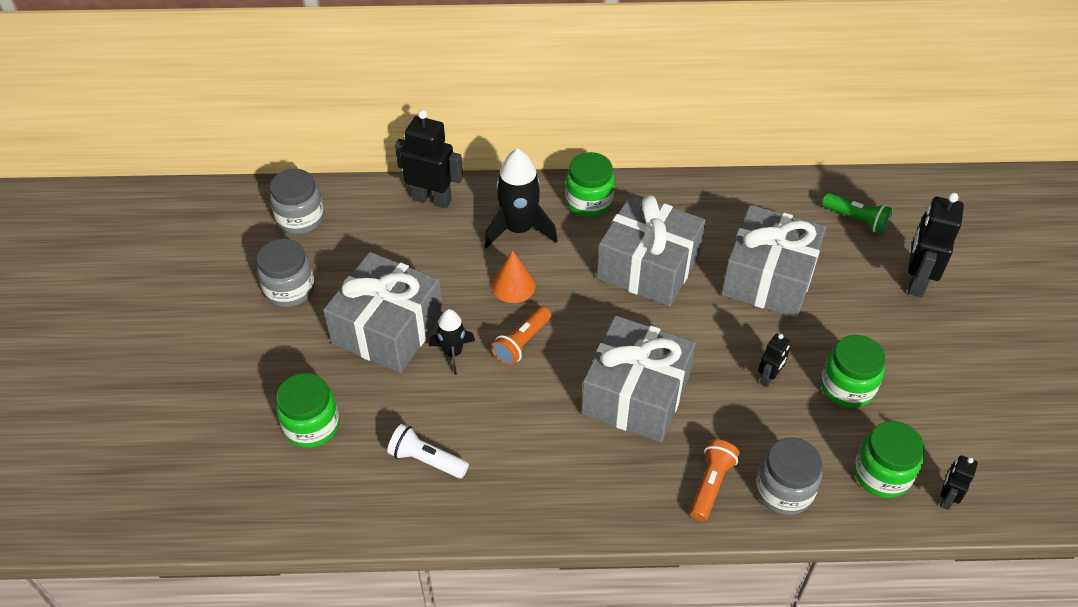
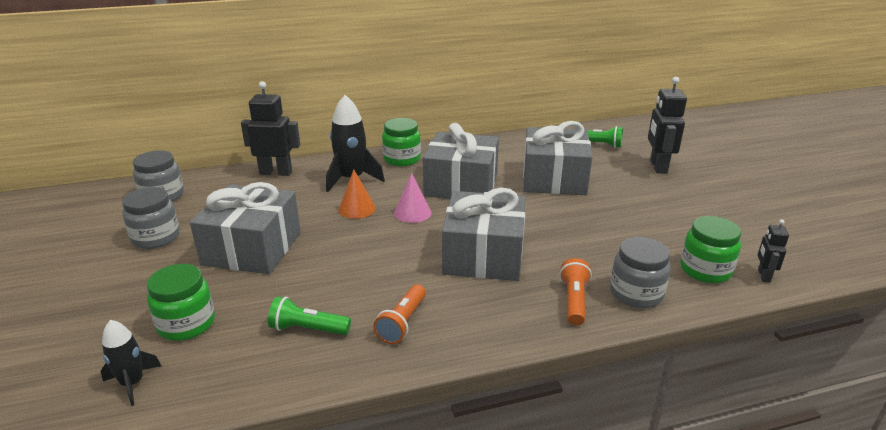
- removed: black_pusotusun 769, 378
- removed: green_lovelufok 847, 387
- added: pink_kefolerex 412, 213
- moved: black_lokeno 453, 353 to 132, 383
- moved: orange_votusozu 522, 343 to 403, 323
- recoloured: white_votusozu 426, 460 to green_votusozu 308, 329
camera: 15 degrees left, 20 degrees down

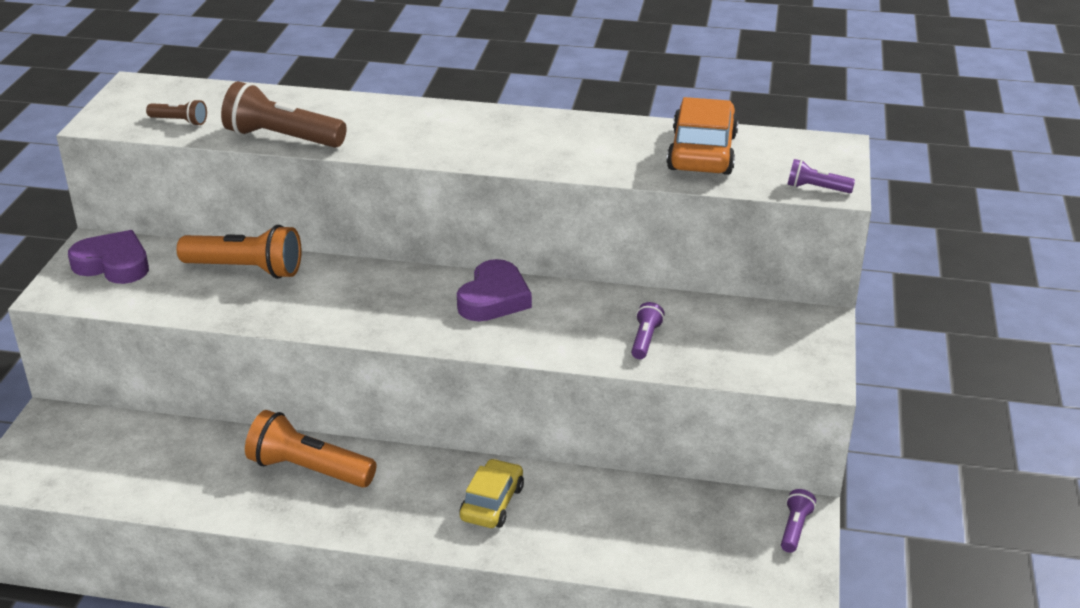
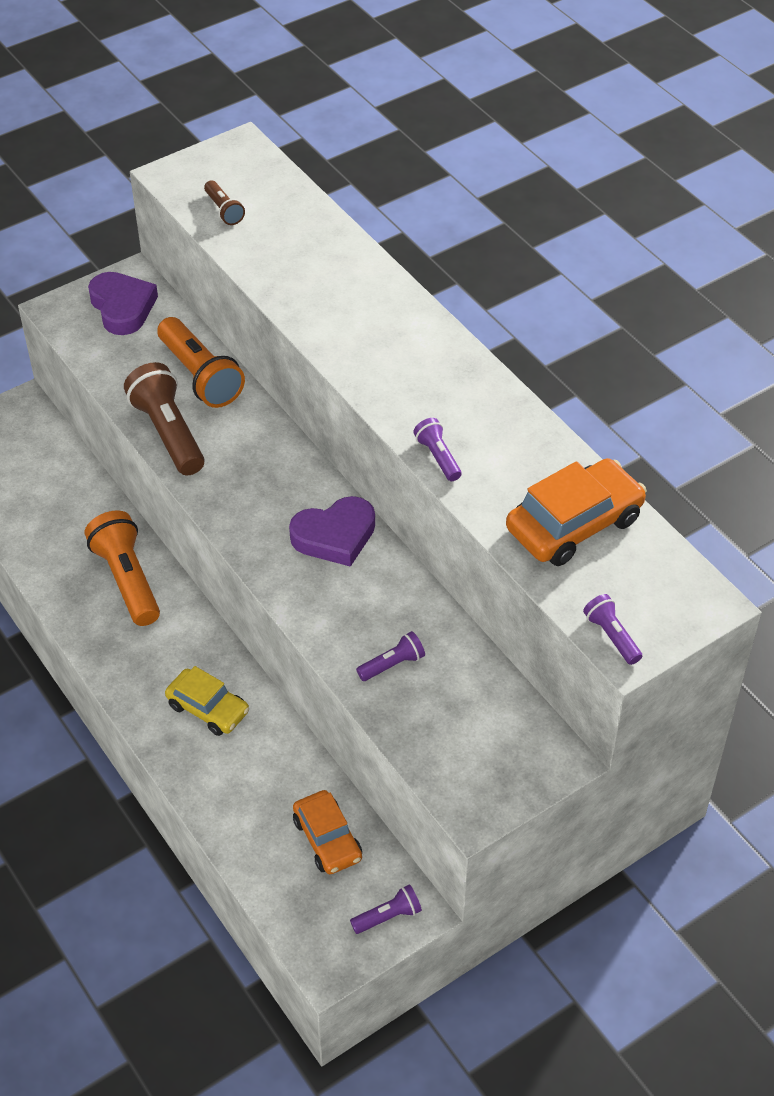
- added: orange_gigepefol 327, 839
- added: purple_votusozu 438, 457
- moved: brown_votusozu 282, 138 to 168, 433
- turned: yellow_gigepefol 492, 503 = 208, 708 60 degrees clockwise
camera: 45 degrees right, 15 degrees up

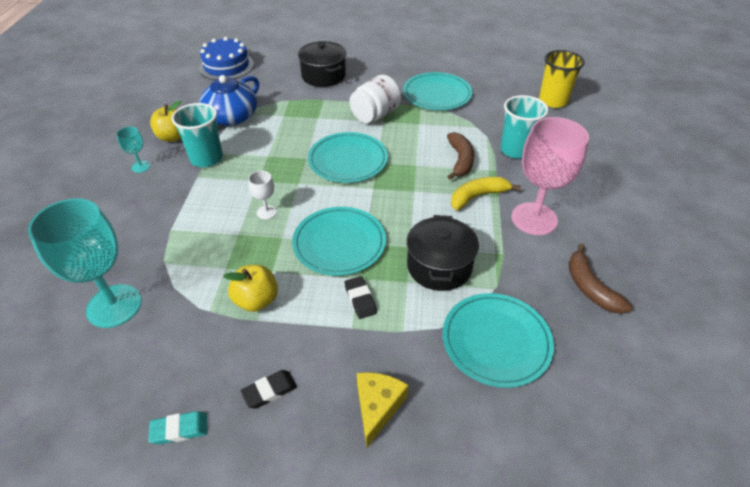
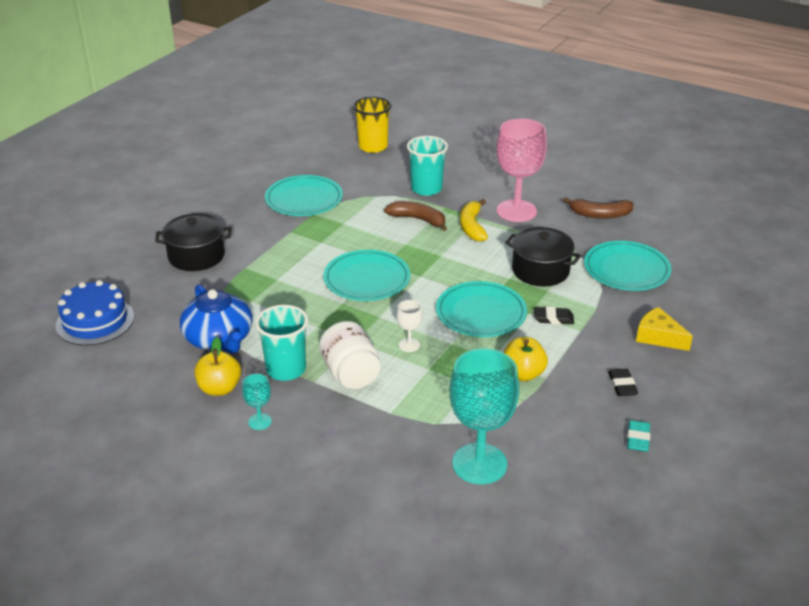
- moved: white_lovelufok 375, 115 to 351, 373
camera: 65 degrees left, 10 degrees down

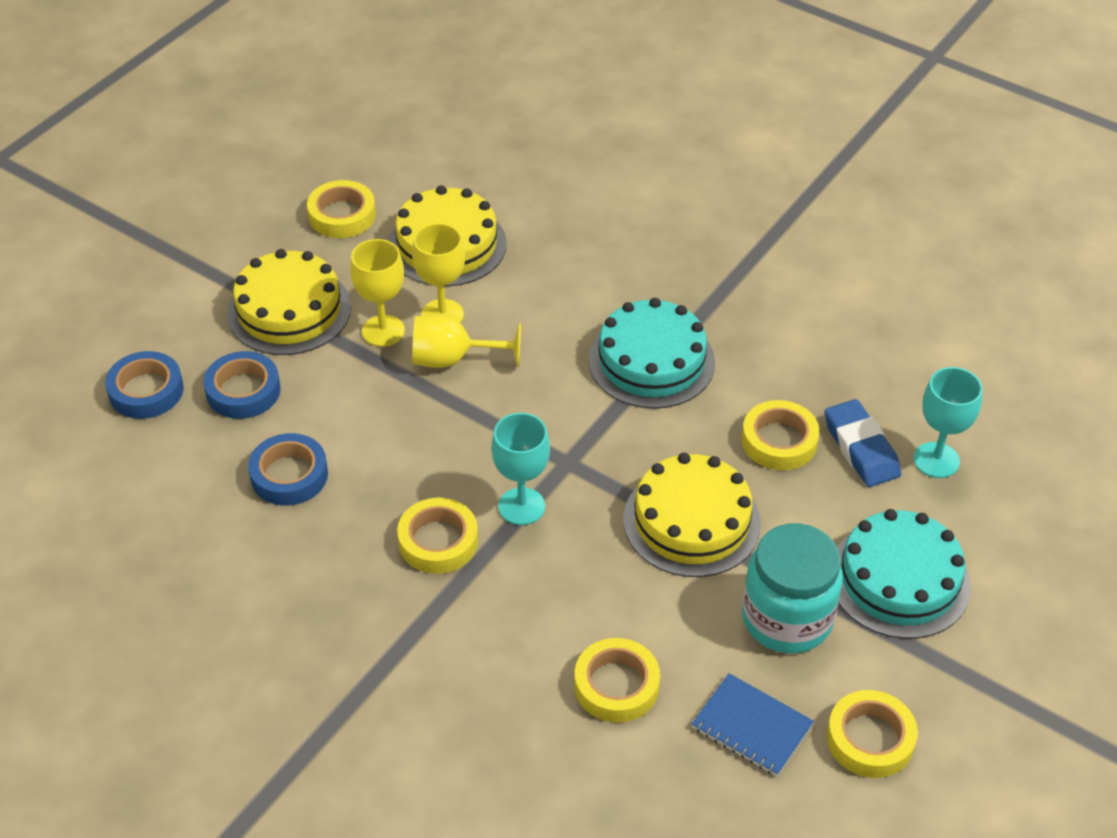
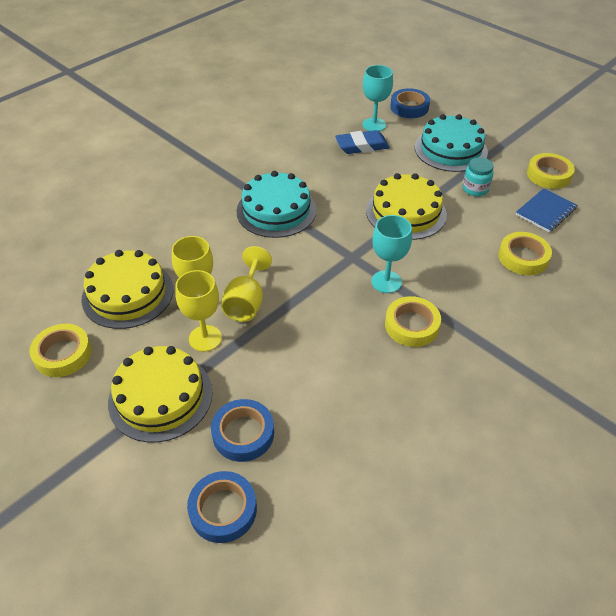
- removed: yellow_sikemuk 779, 441
- moved: blue_sikemuk 289, 475 to 409, 107
- resized: turquoise_lovelufok 787, 618 = 475, 189 x0.54
camera: 80 degrees left, 0 degrees up

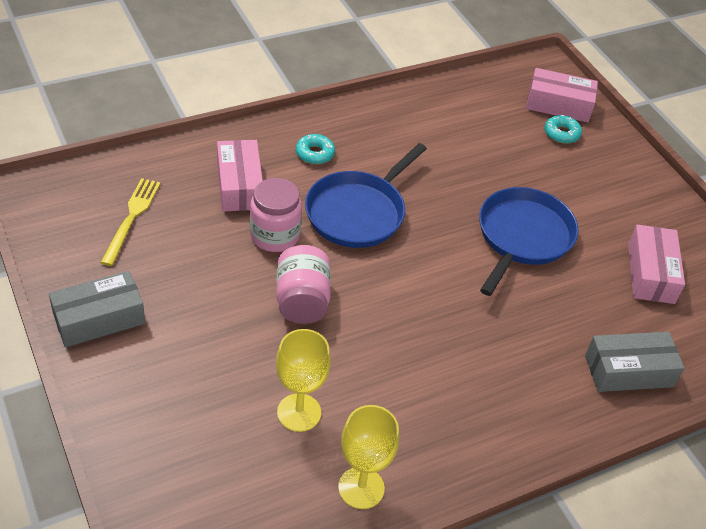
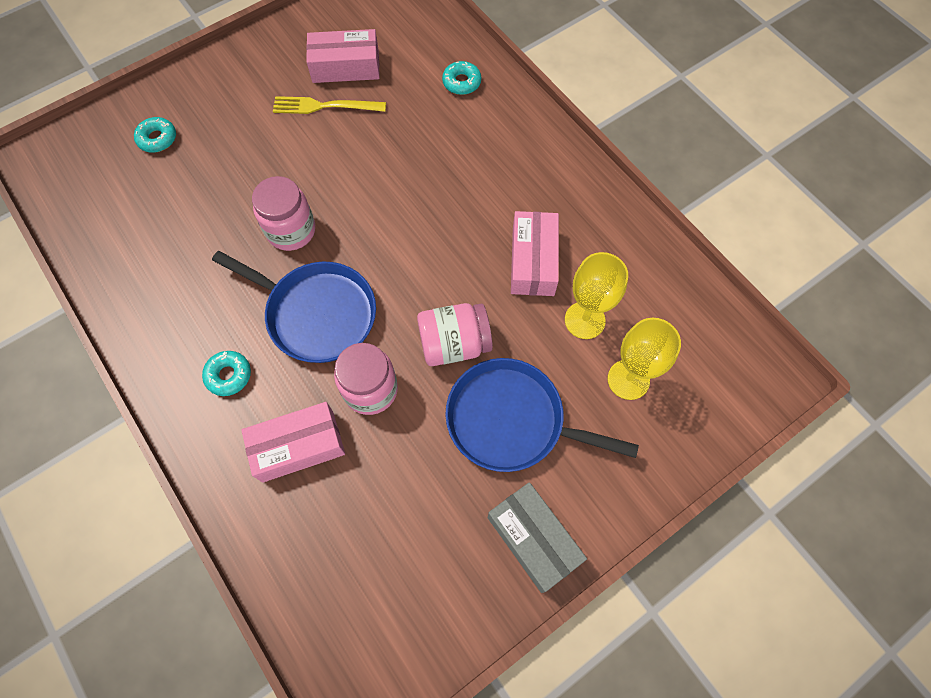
- added: pink_lovelufok 291, 230
- moved: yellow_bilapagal 132, 218 to 324, 106
- moved: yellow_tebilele 361, 488 to 628, 379
- moved: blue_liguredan 522, 236 to 511, 420
- moved: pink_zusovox 558, 105 to 533, 261
- replaced: grey_zusovox 628, 371 to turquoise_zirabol 461, 82
camera: 95 degrees left, 20 degrees up

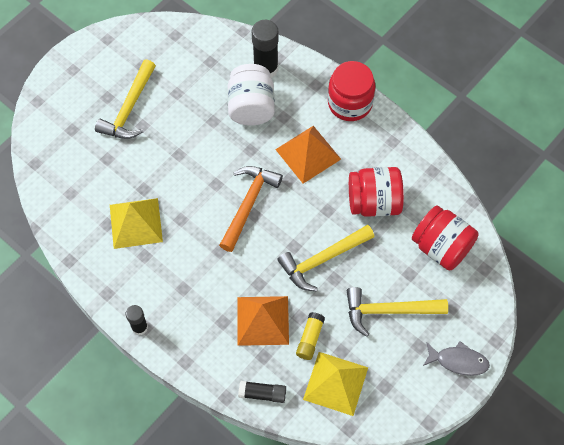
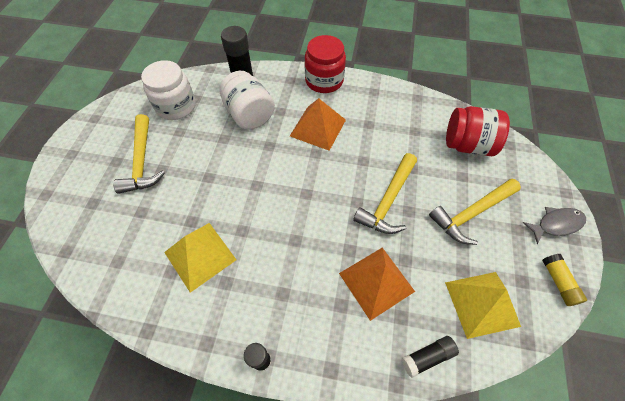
- removed: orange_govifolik 248, 204
- removed: red_lovelufok 374, 202
- added: white_lovelufok 176, 106
- moved: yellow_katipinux 310, 339 to 558, 282
camera: 30 degrees left, 5 degrees down

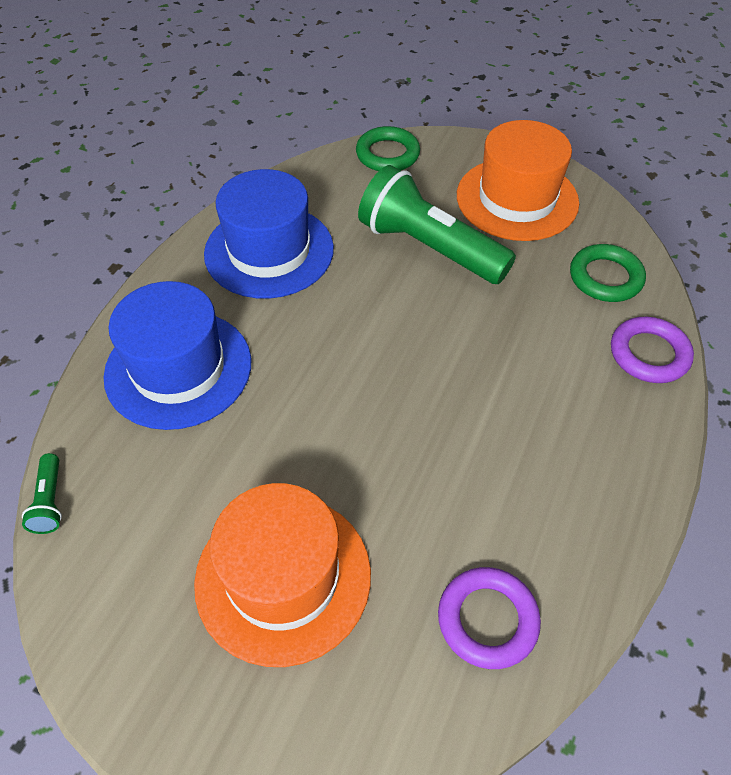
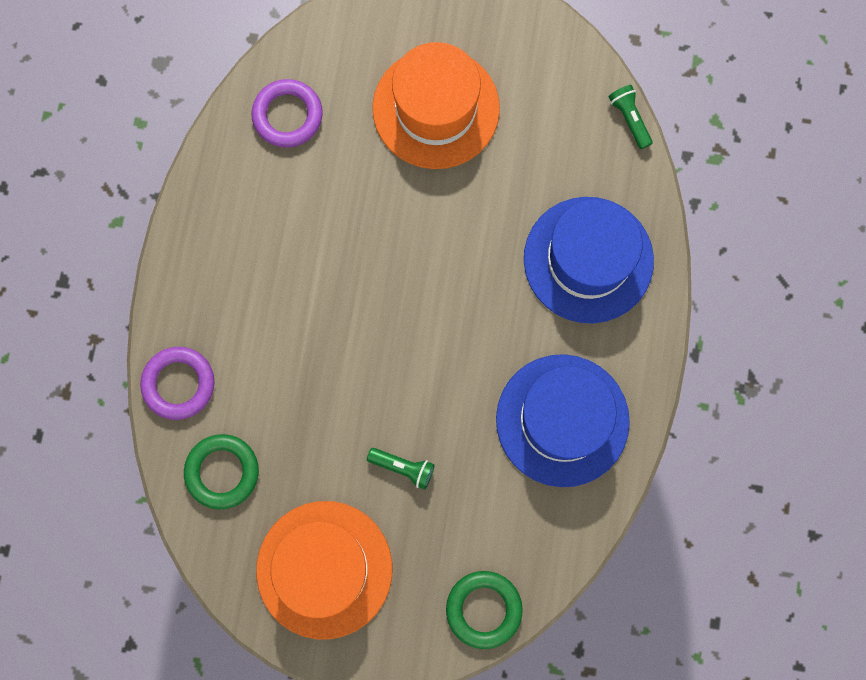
- resized: green_votusozu 429, 248 = 403, 467 x0.41
camera: 165 degrees right, 25 degrees up

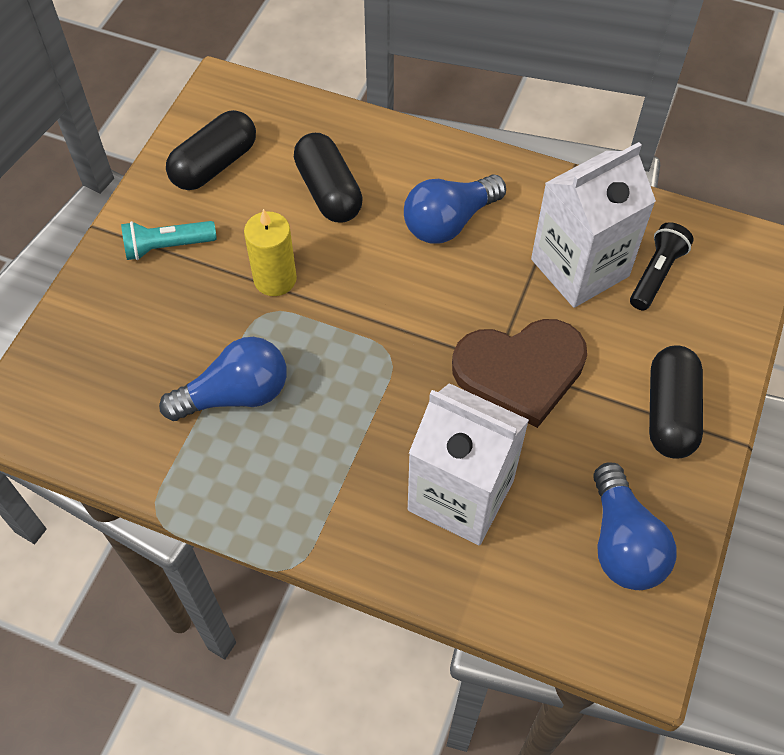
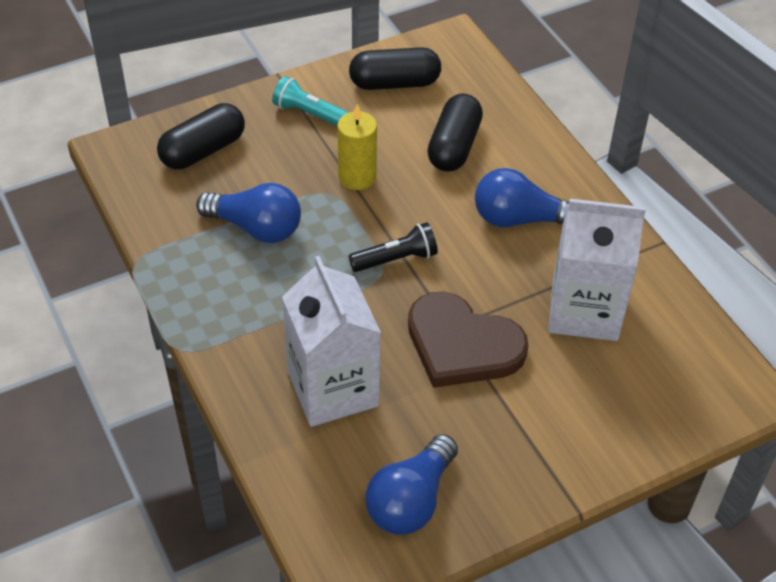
- moved: black_votusozu 656, 274 to 396, 259
- moved: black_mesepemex 670, 413 to 203, 151
camera: 40 degrees right, 10 degrees down

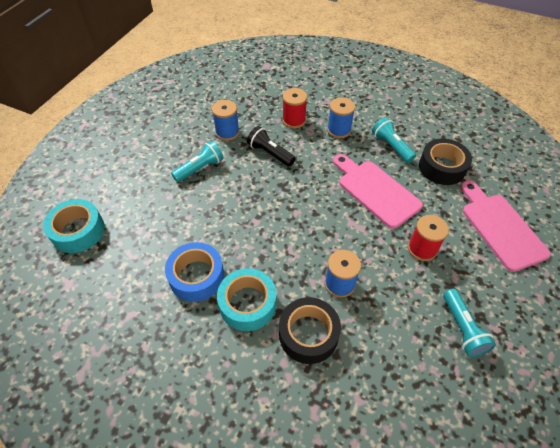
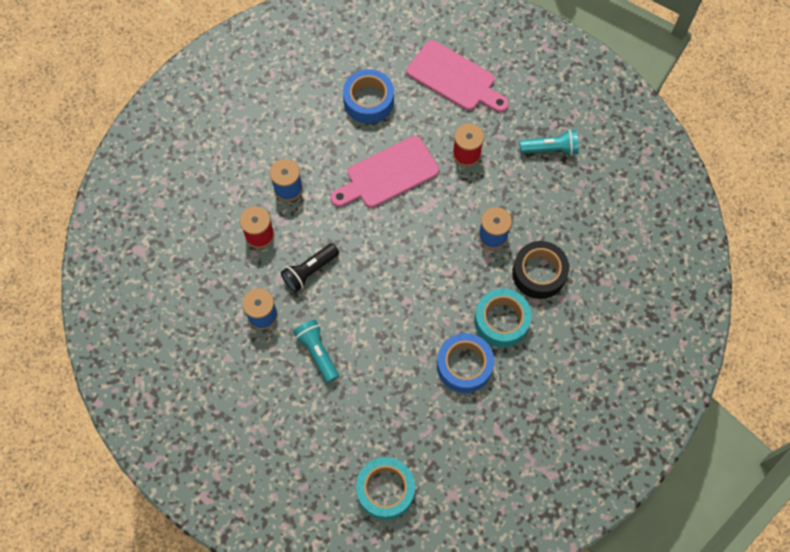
- removed: turquoise_votusozu 391, 146
- recoloured: black_sikemuk 442, 167 to blue_sikemuk 368, 101
- turned: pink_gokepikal 500, 228 = 454, 78 135 degrees counterclockwise
camera: 80 degrees left, 15 degrees up

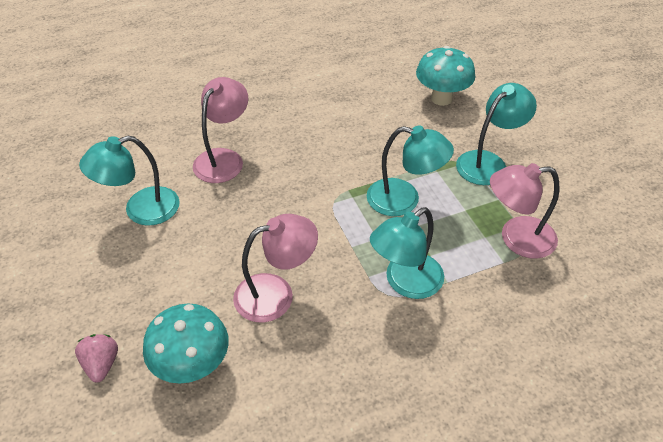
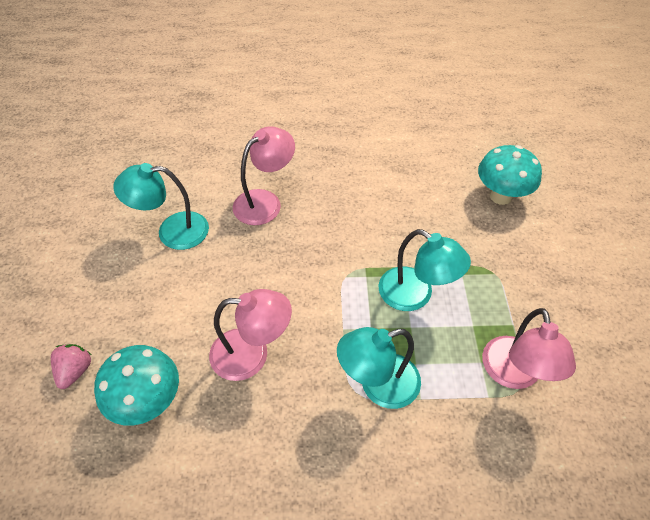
- removed: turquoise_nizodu 488, 162
- turned: pink_nizodu 516, 238 = 513, 374 105 degrees counterclockwise
camera: 20 degrees right, 5 degrees up

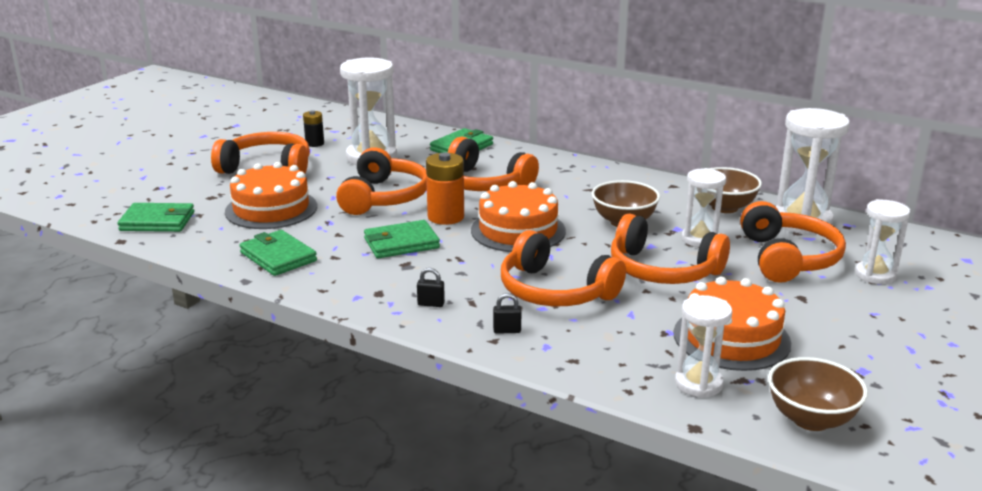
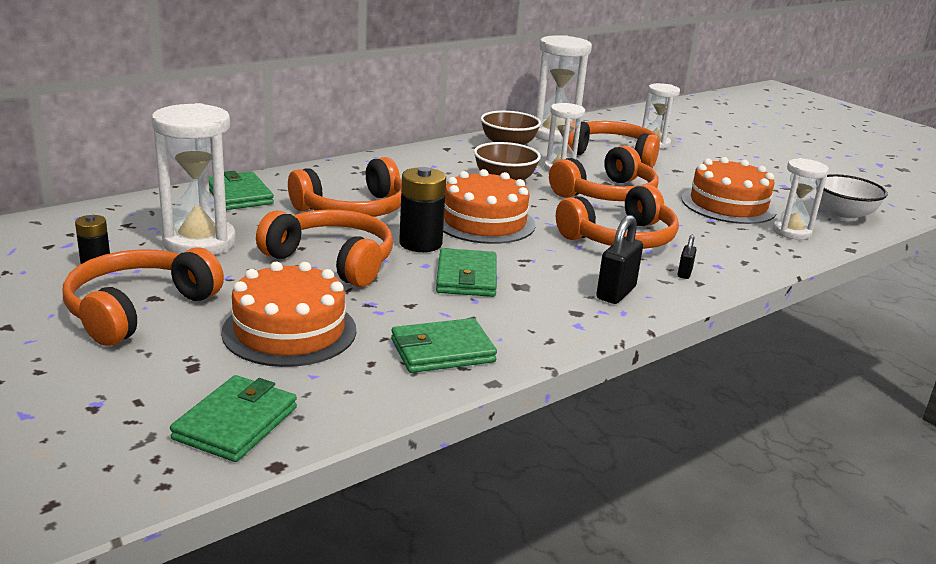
- recoloured: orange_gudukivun 446, 217 to black_gudukivun 420, 243
- recoloured: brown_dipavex 811, 419 to white_dipavex 843, 215
- resized: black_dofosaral 431, 304 = 616, 293 x1.89
camera: 70 degrees left, 0 degrees up

